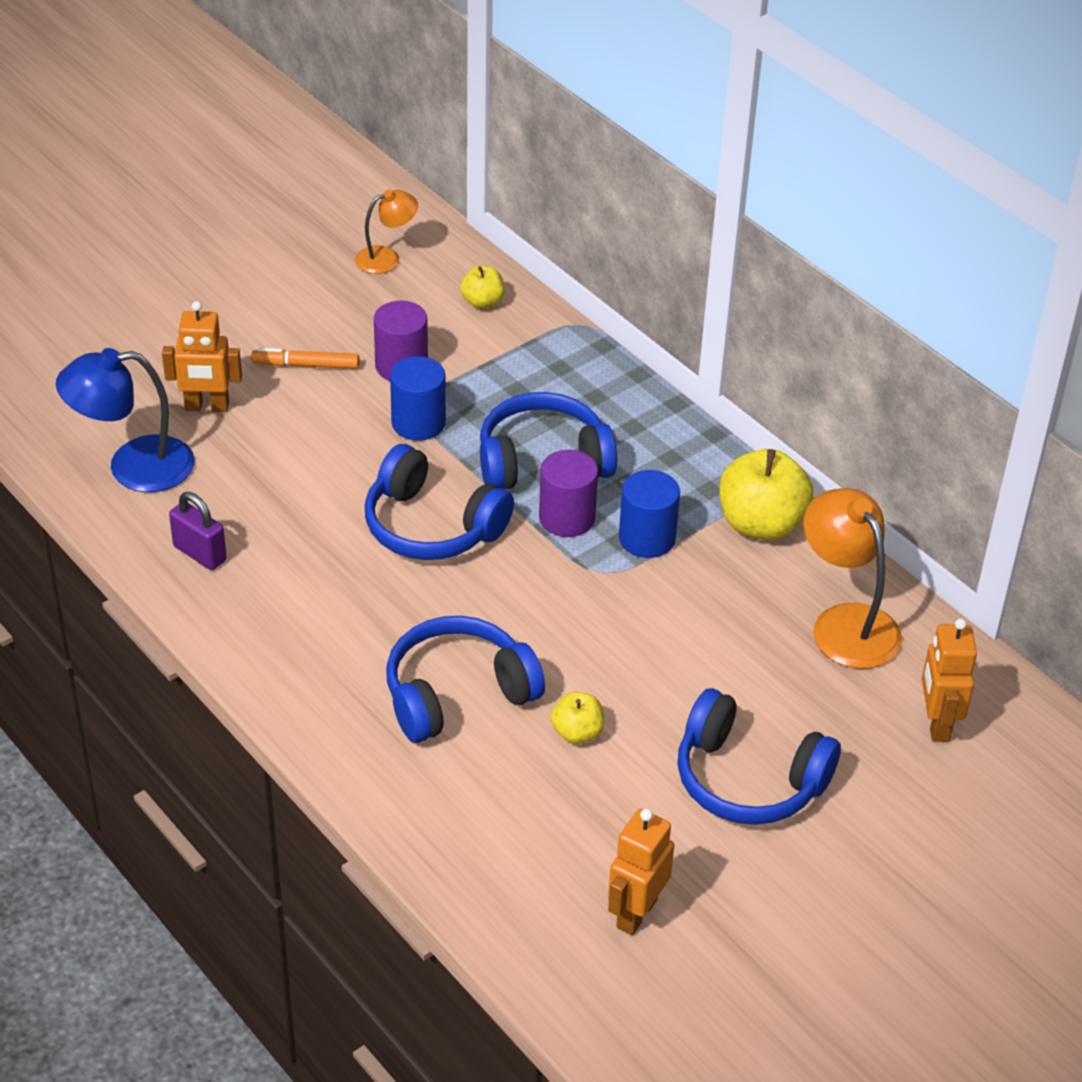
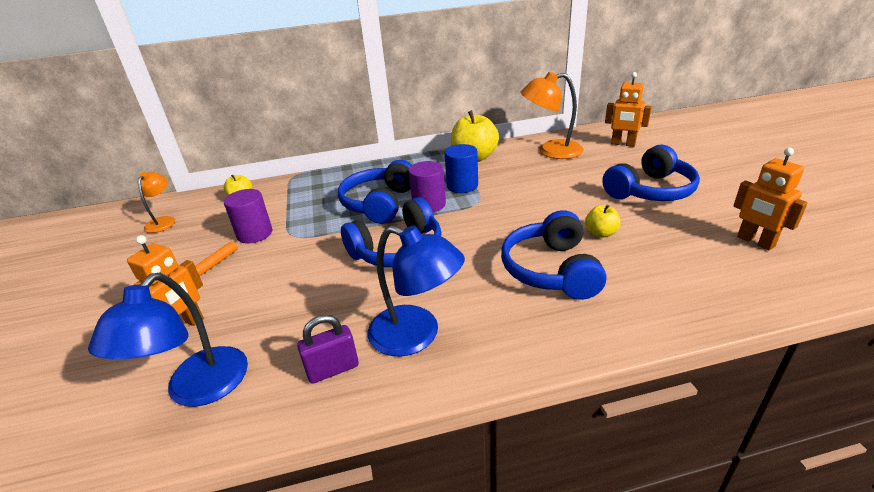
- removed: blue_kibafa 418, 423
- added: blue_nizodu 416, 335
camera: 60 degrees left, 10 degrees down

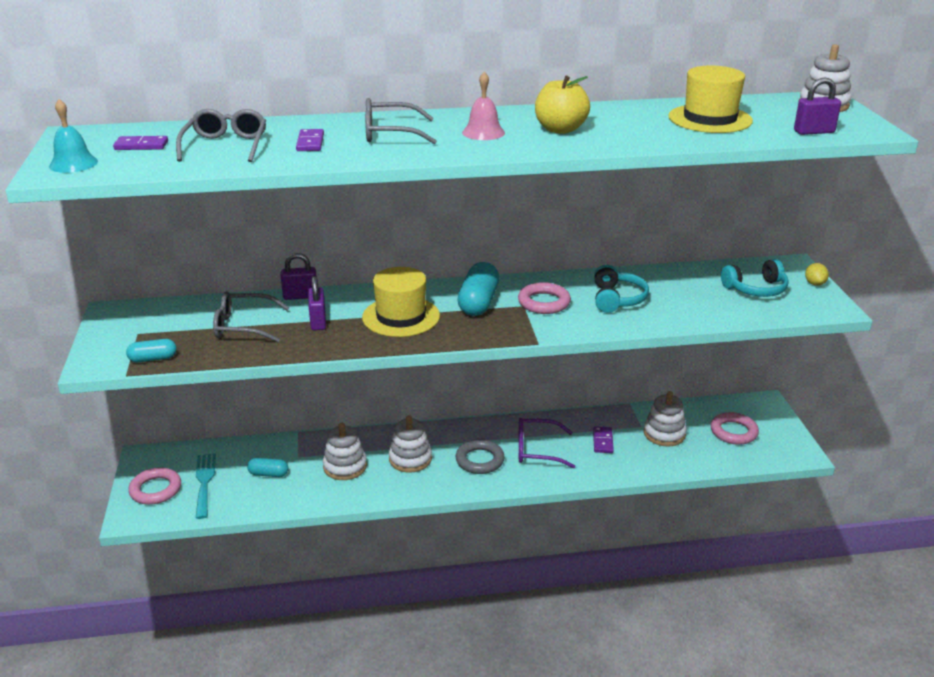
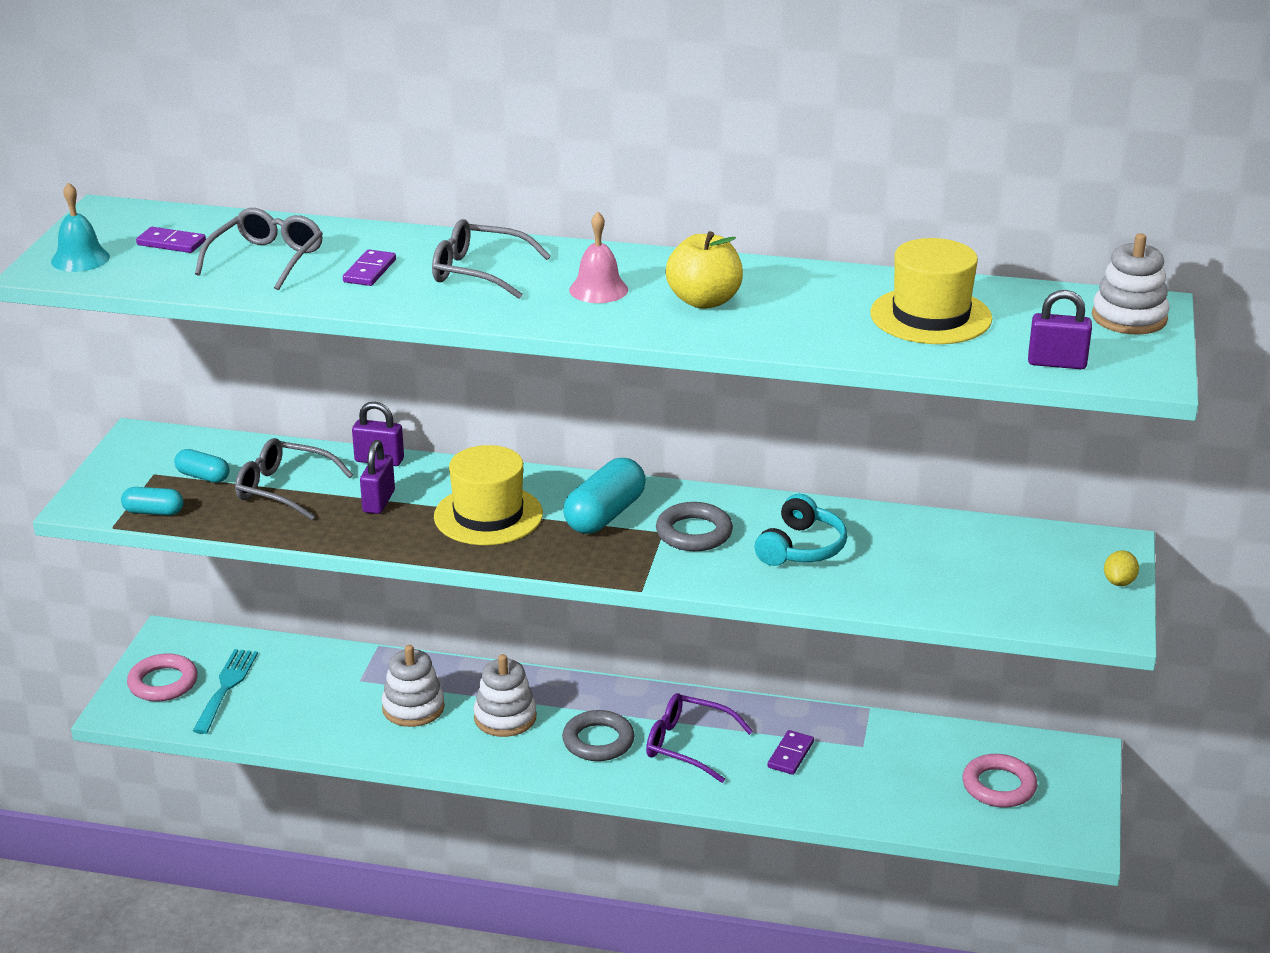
- removed: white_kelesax 664, 434
- removed: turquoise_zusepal 756, 289
- moved: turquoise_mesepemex 268, 474 to 203, 476
- recoloured: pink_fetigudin 544, 302 to grey_fetigudin 694, 533
camera: 20 degrees right, 0 degrees up

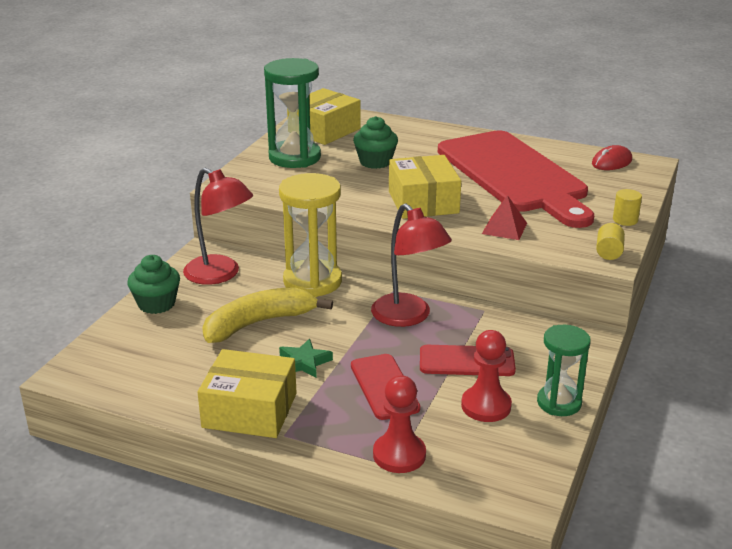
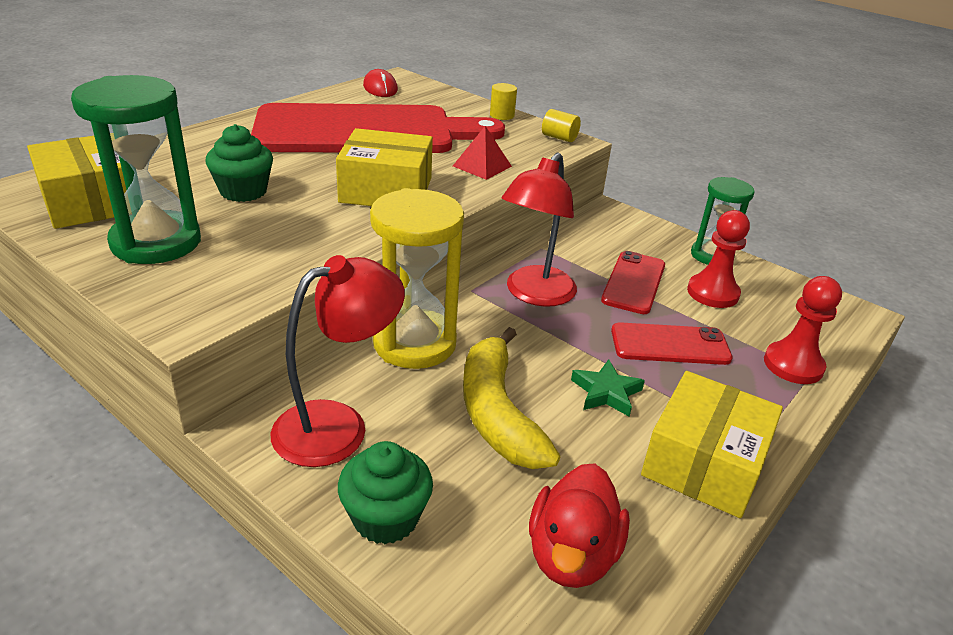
- added: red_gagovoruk 572, 555
- turned: red_nizodu 408, 317 = 534, 294 135 degrees clockwise
camera: 75 degrees left, 5 degrees up

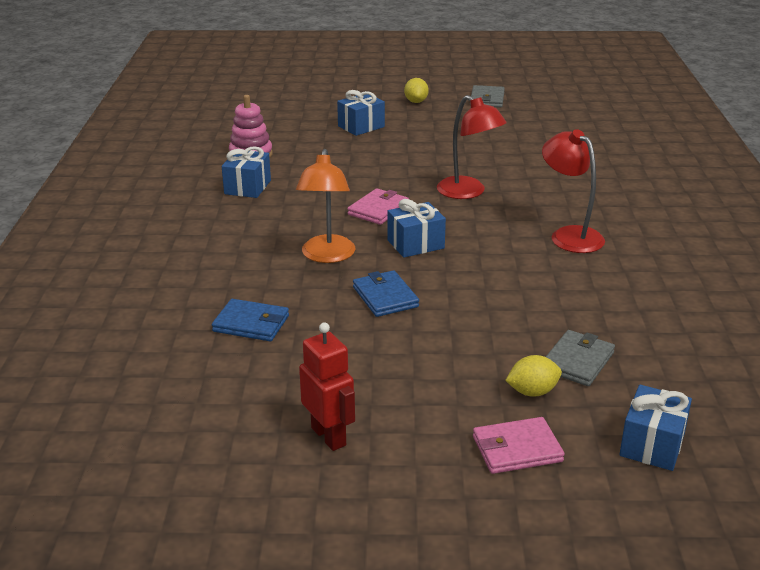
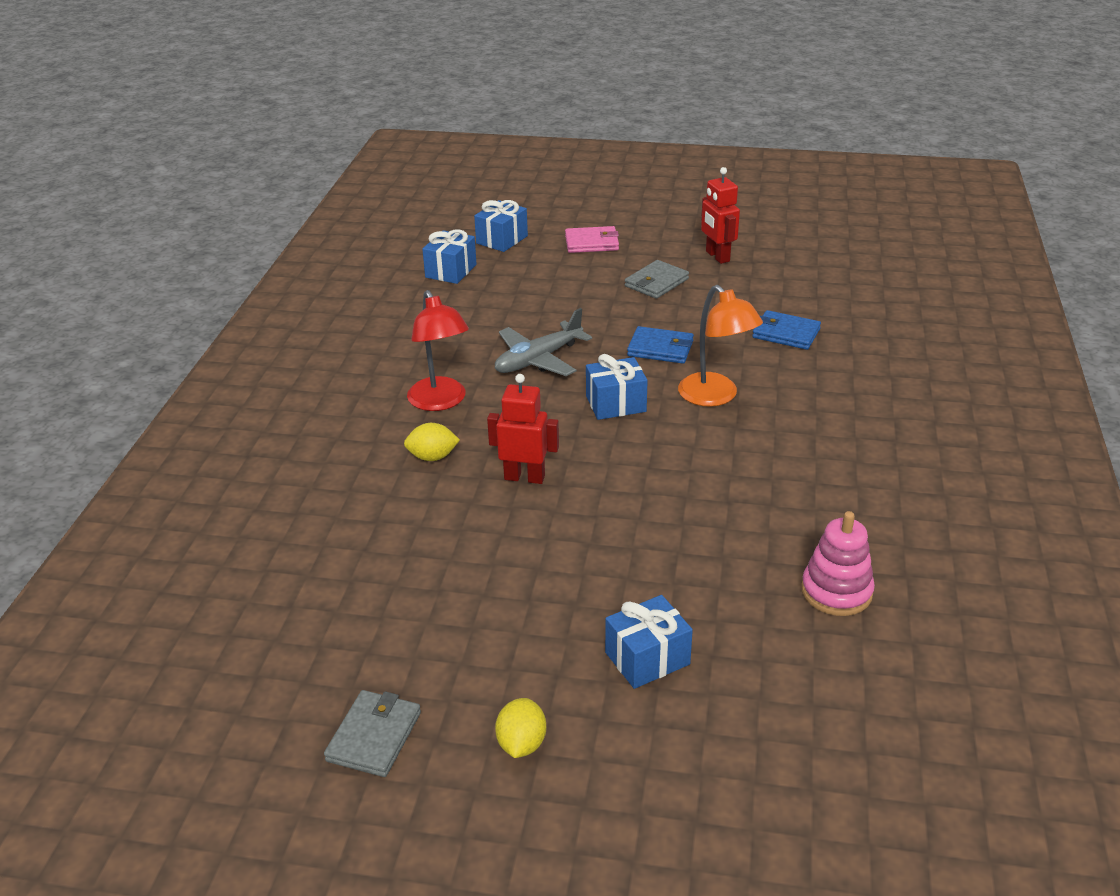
- removed: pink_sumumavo 378, 209
- added: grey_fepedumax 538, 360
- moved: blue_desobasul 247, 187 to 451, 271
- moved: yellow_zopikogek 532, 392 to 432, 457
- moved: grey_sumumavo 577, 361 to 656, 282
- replaced: red_nizodu 468, 192 to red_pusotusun 524, 477
- turned: orange_nizodu 327, 256 = 715, 397 135 degrees clockwise
- turned: blue_sumumavo 385, 297 = 660, 348 60 degrees counterclockwise
camera: 170 degrees left, 5 degrees up

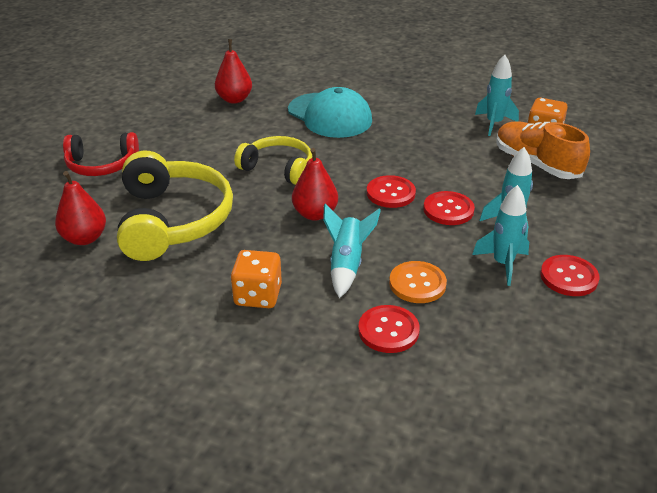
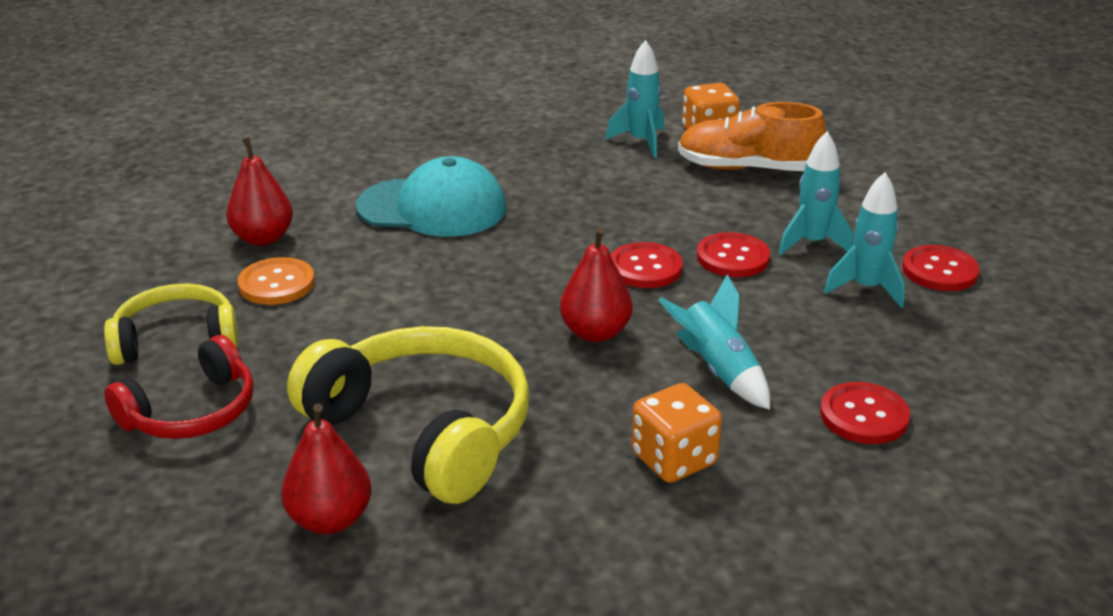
- moved: yellow_zusepal 278, 168 to 176, 340
- moved: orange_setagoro 417, 284 to 276, 284
camera: 40 degrees left, 5 degrees down

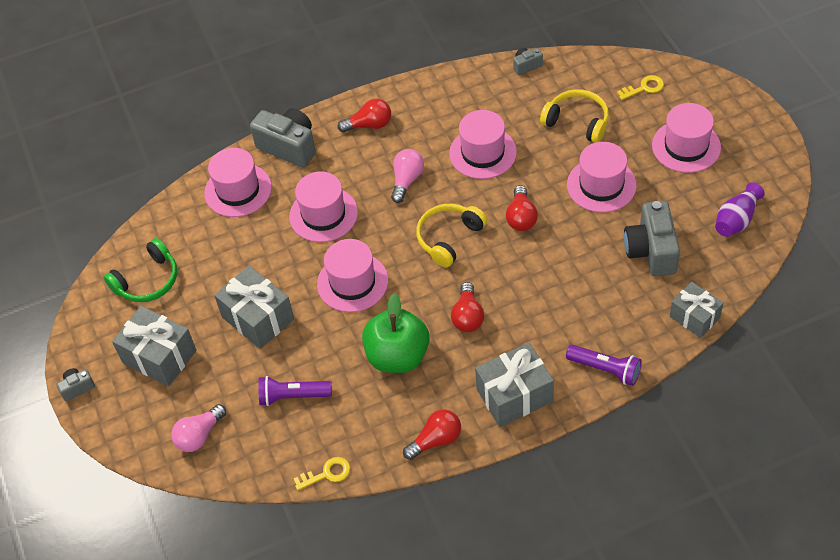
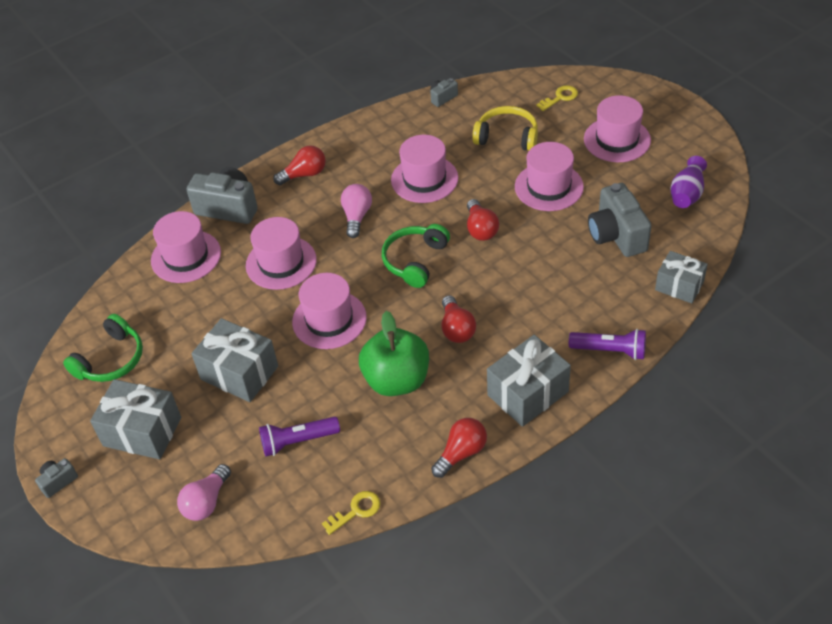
- recoloured: yellow_zusepal 449, 238 to green_zusepal 415, 260
camera: 15 degrees left, 5 degrees down

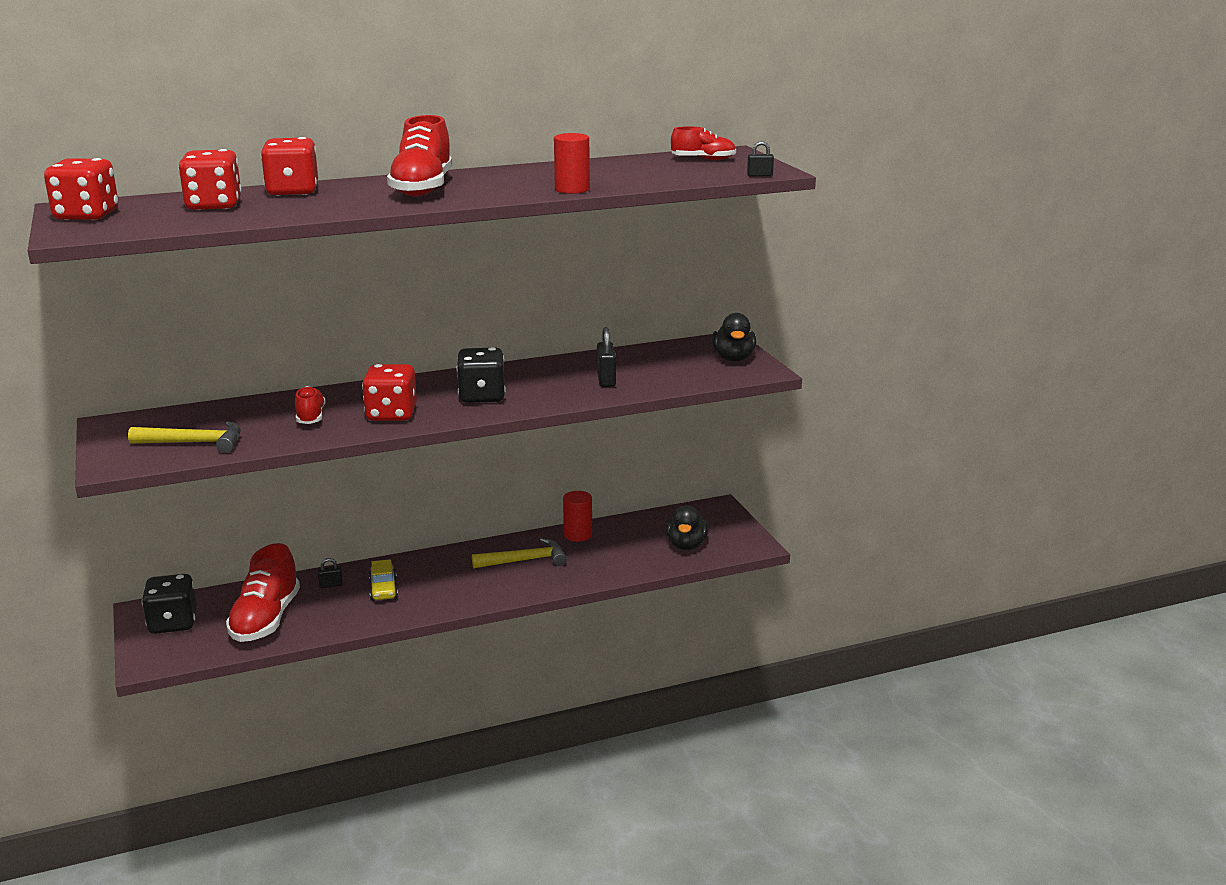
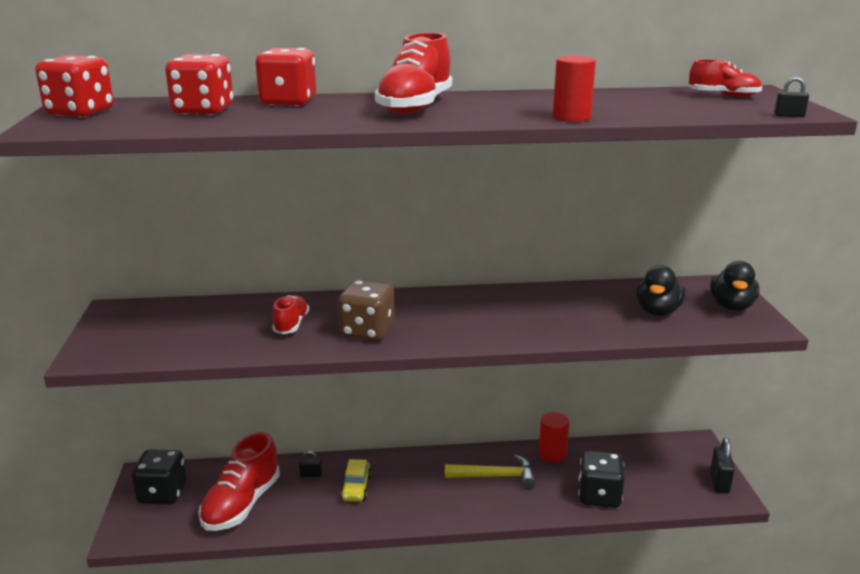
- removed: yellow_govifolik 194, 443
- moved: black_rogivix 482, 396 to 599, 496
- moved: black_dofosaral 606, 380 to 719, 482
- moved: black_gagovoruk 686, 545 to 657, 311
- recoloured: red_rogivix 391, 414 to brown_rogivix 367, 331
camera: 15 degrees right, 0 degrees up

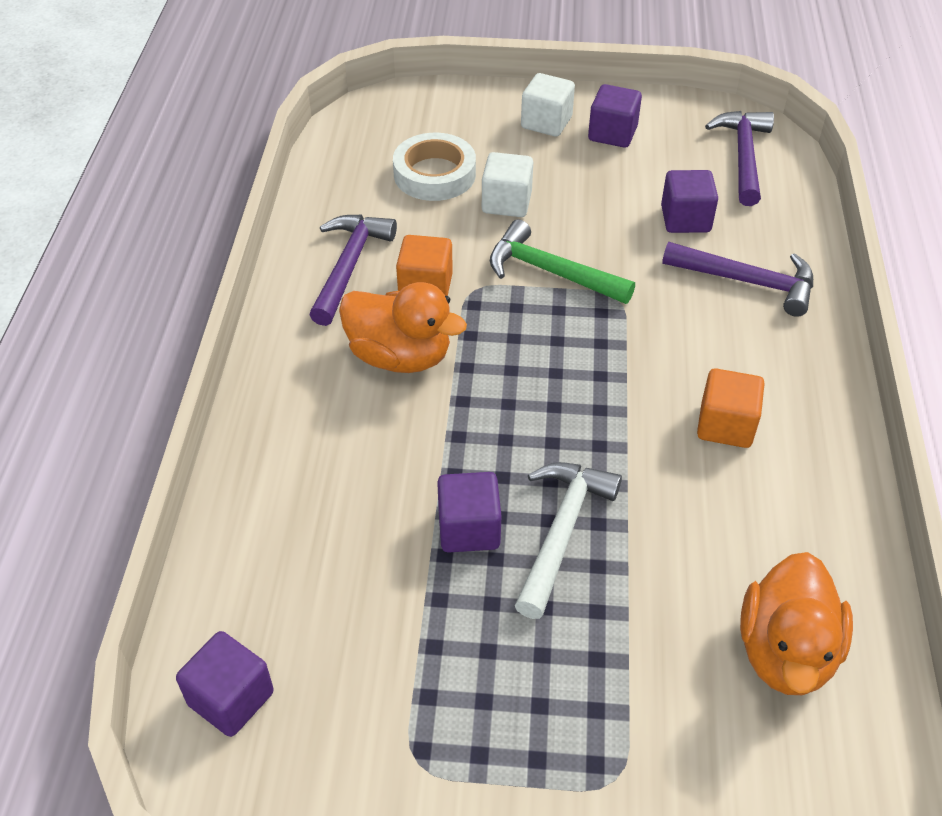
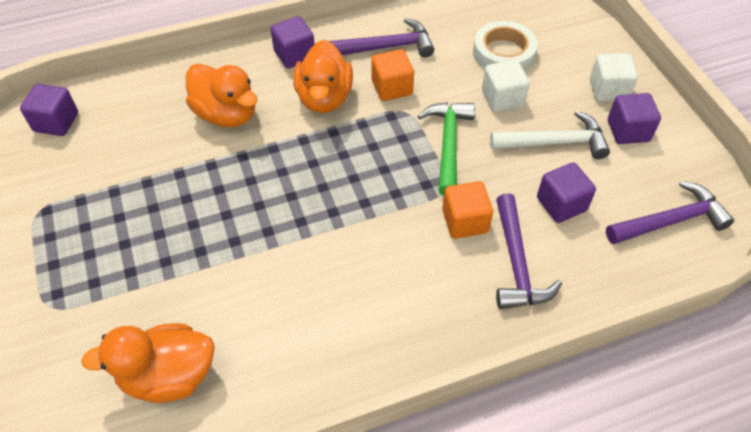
- added: orange_gagovoruk 226, 114
- moved: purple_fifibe 469, 529 to 294, 55
- moved: white_govifolik 561, 532 to 554, 142
- moved: orange_fifibe 725, 425 to 465, 221
camera: 65 degrees right, 5 degrees up

